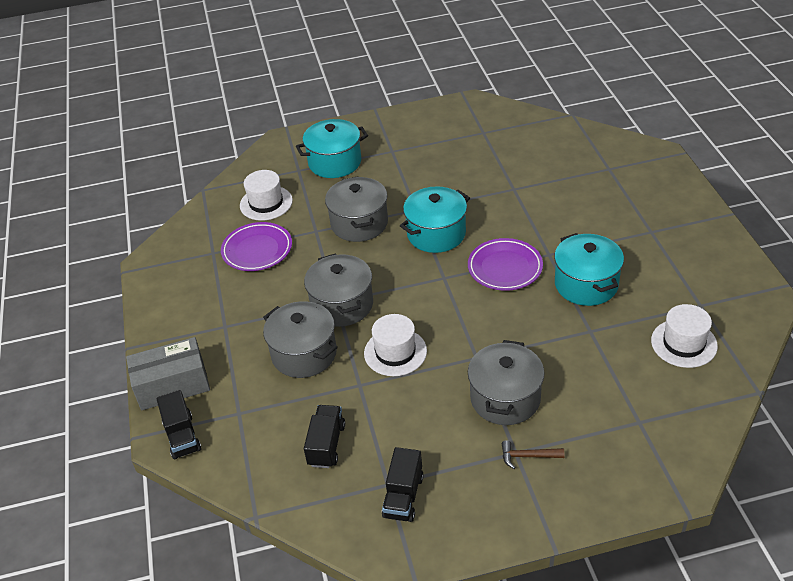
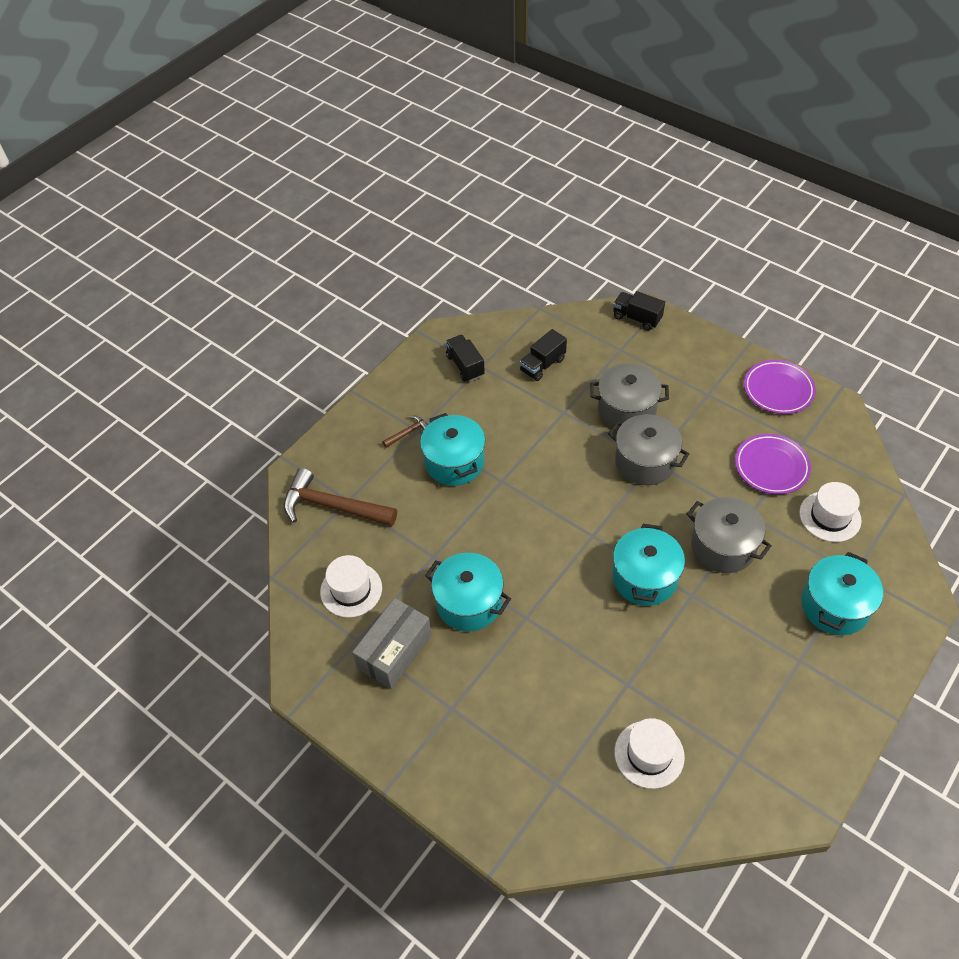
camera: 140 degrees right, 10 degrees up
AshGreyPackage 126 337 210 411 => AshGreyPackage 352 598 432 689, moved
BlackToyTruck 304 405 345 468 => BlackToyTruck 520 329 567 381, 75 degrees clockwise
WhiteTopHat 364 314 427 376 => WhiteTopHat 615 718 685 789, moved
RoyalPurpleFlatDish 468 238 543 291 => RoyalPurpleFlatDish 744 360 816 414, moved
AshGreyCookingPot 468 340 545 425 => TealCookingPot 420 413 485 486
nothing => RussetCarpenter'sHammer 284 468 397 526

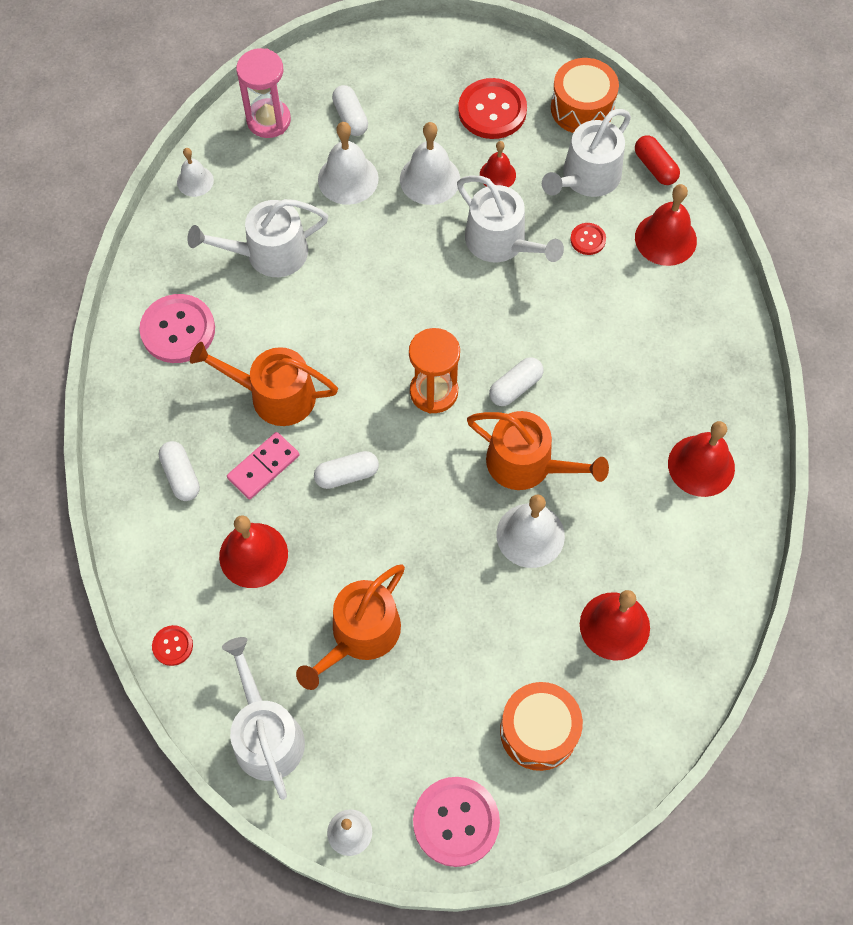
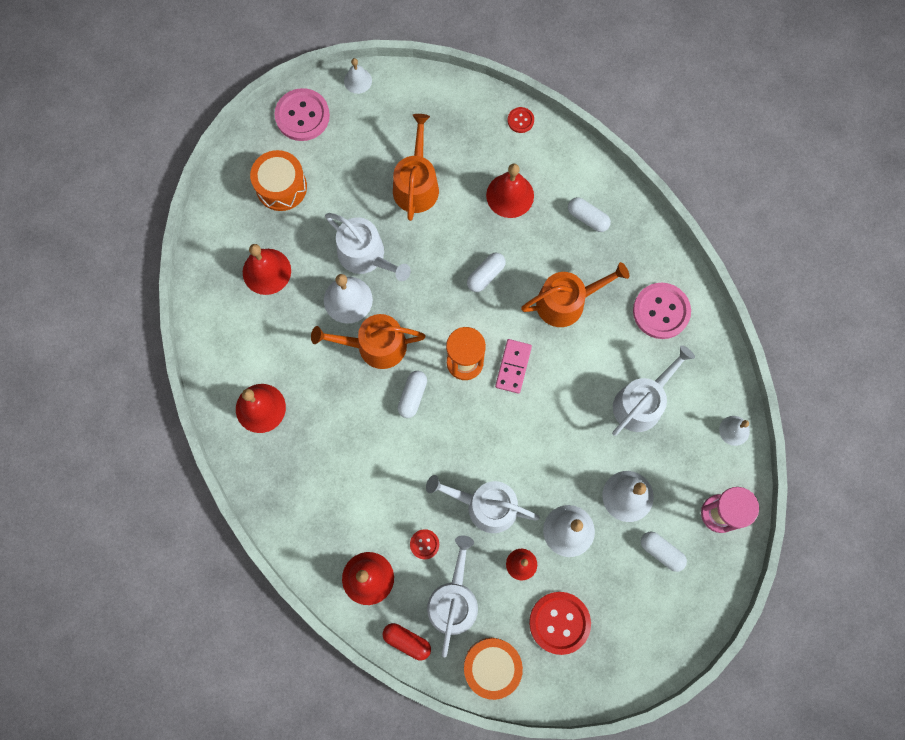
camera: 150 degrees right, 10 degrees up
WhiteSprinklingCan 222 637 305 800 => WhiteSprinklingCan 325 213 411 281, moved
RosyDominoTile 227 432 299 500 => RosyDominoTile 495 339 532 394, moved

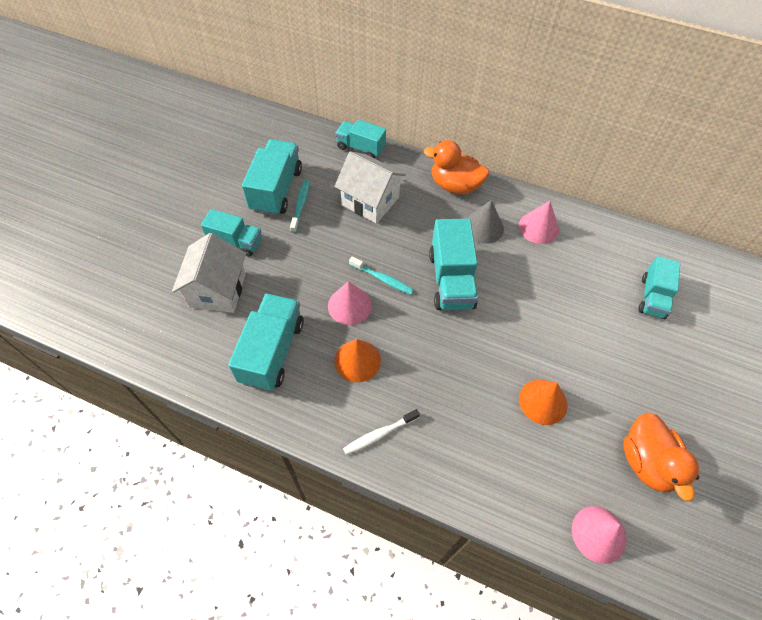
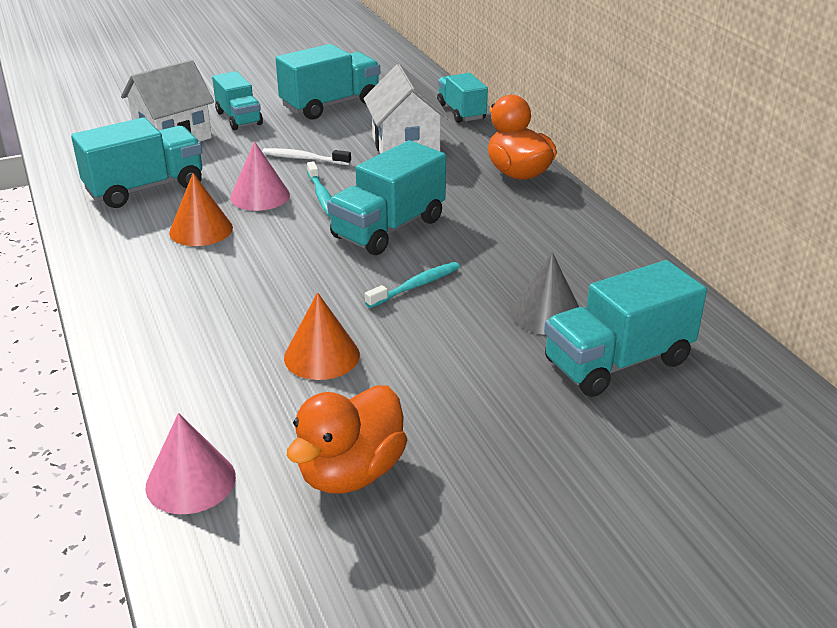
camera: 45 degrees right, 25 degrees down
TealToothBrush 290 180 310 233 => TealToothBrush 365 262 460 308, moved
WhiteToothBrush 343 409 420 455 => WhiteToothBrush 262 148 351 165, moved
AshGreyCone 466 200 504 244 => AshGreyCone 511 252 579 335, moved
RosyCone 519 201 559 244 => nothing
TealToyTruck 638 256 680 319 => TealToyTruck 544 260 707 397, x1.53

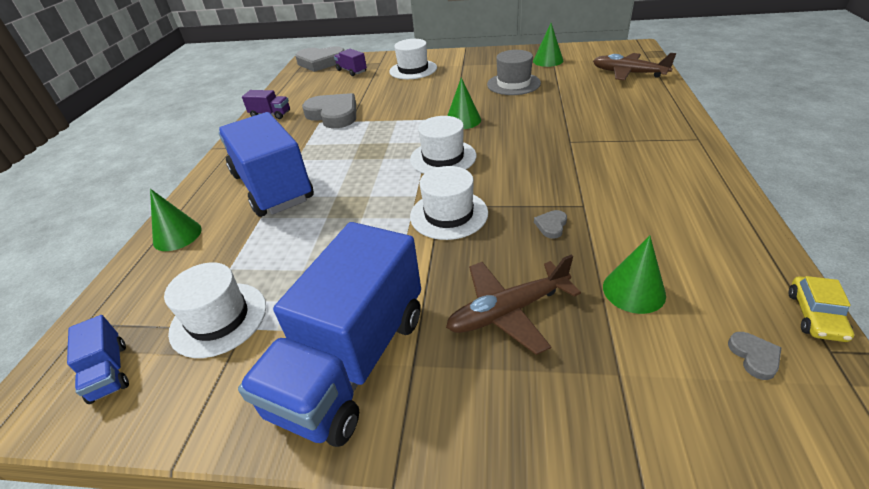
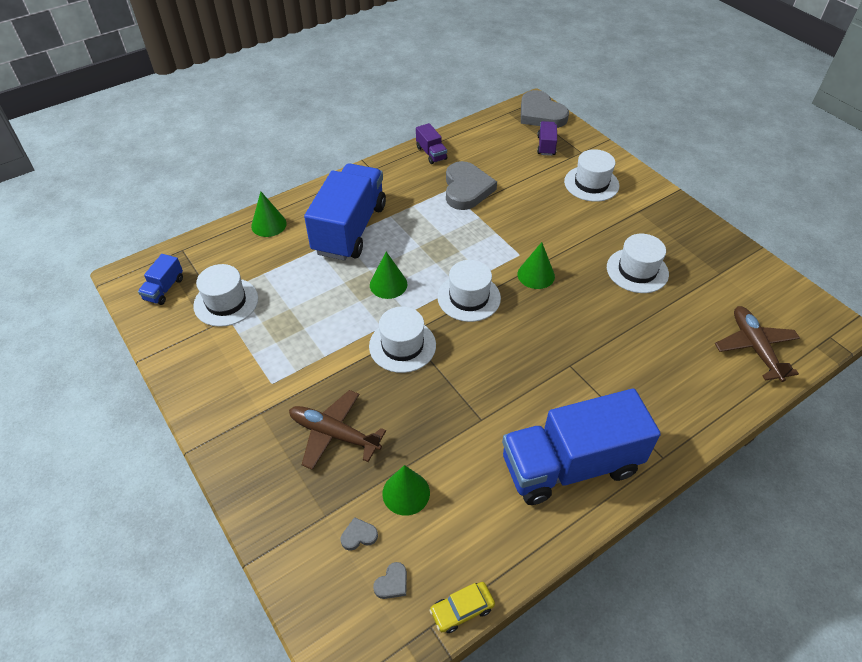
camera: 45 degrees right, 10 degrees up
CobaltToyTruck 238 222 421 447 => CobaltToyTruck 502 389 661 505, moved
AshGreyTopHat 487 50 541 95 => WhiteTopHat 607 234 669 293
GreenCone 533 23 563 67 => GreenCone 370 252 407 299, moved
AshGreyHeart 534 210 567 239 => AshGreyHeart 341 517 378 551, moved

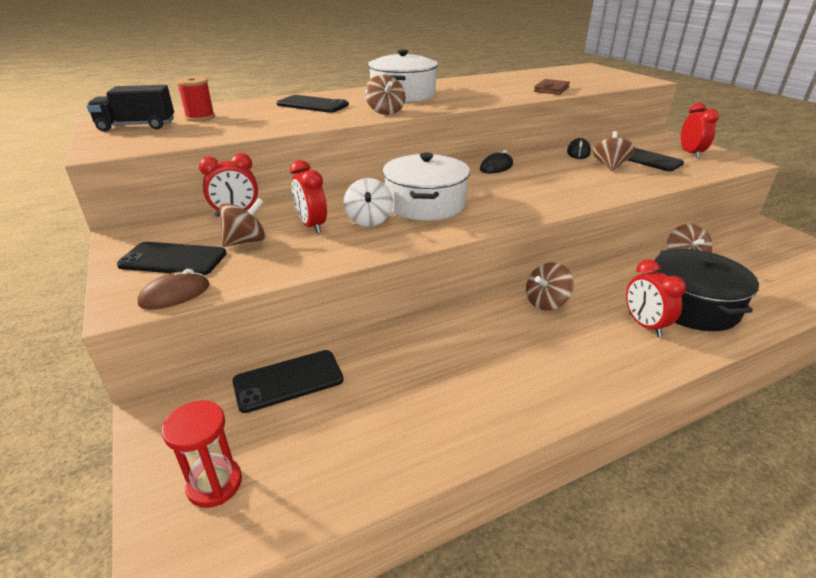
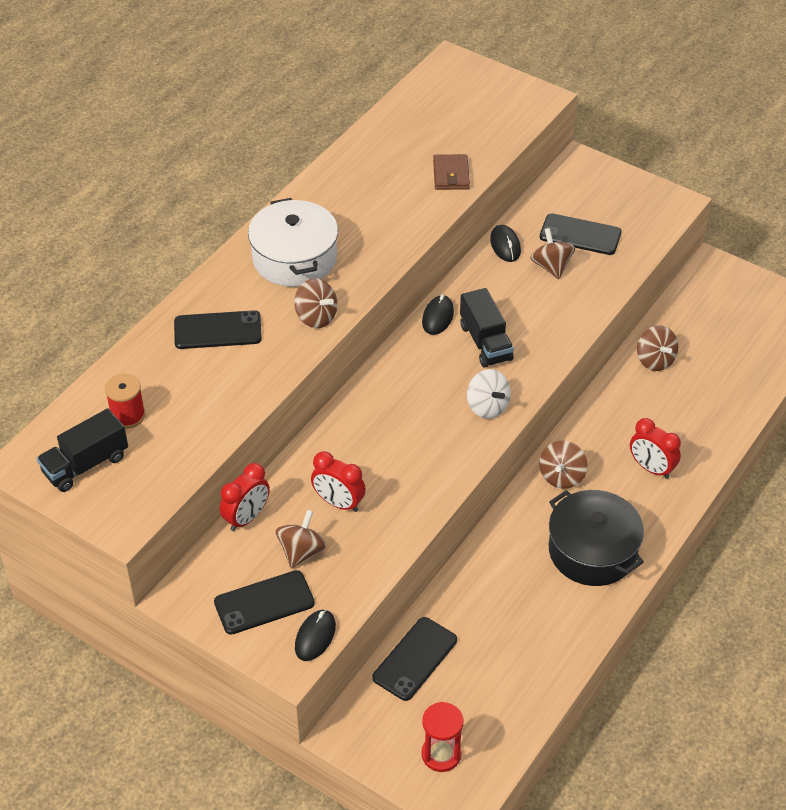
camera: 30 degrees left, 15 degrees up
RussetComputerMouse 138 269 210 309 => BlackComputerMouse 295 610 336 661
WhiteSpinningTop 344 178 393 226 => WhiteSpinningTop 467 369 511 419, moved
WhiteCookingPot 383 153 470 220 => nothing
BlackCookingPot 653 249 759 331 => BlackCookingPot 549 490 644 586, moved
ScarletClock 681 103 719 158 => nothing
nothing => BlackToyTruck 460 288 514 368

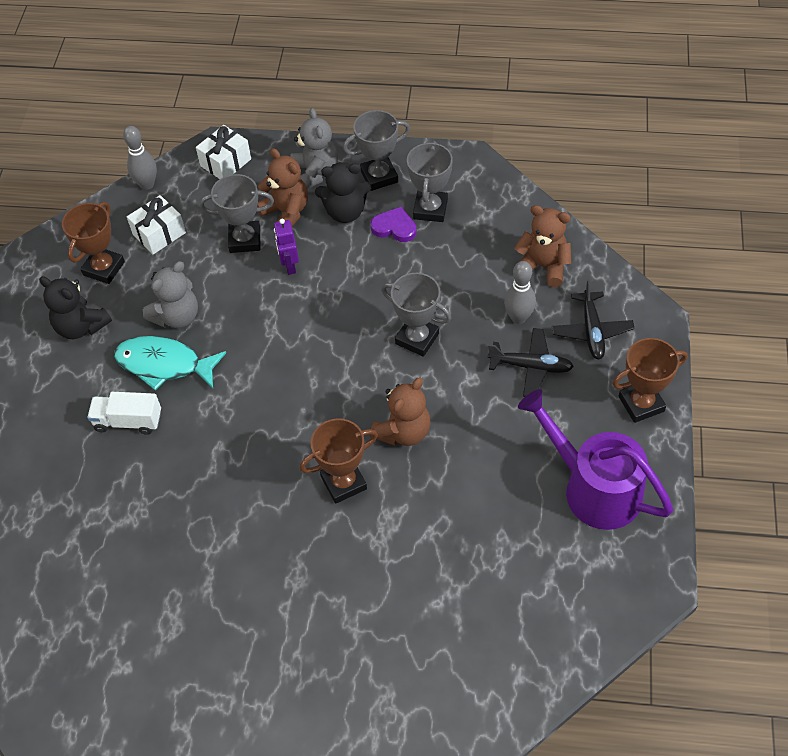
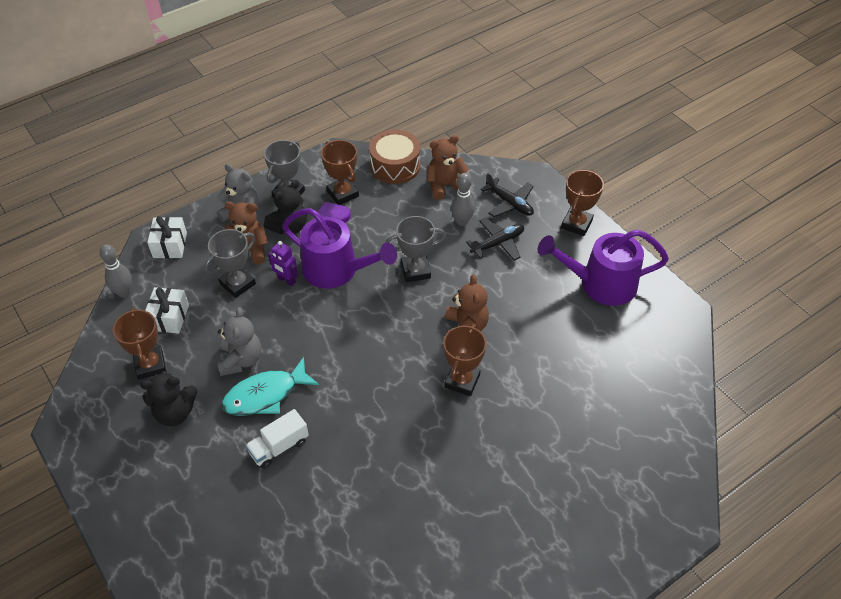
camera: 45 degrees left, 5 degrees down
AshGreyPrizeCup 407 141 453 222 => RussetPrizeCup 321 140 359 205
nothing => RoyalPurpleSprinklingCan 282 208 397 289
nothing => RussetToyDrum 369 130 420 184

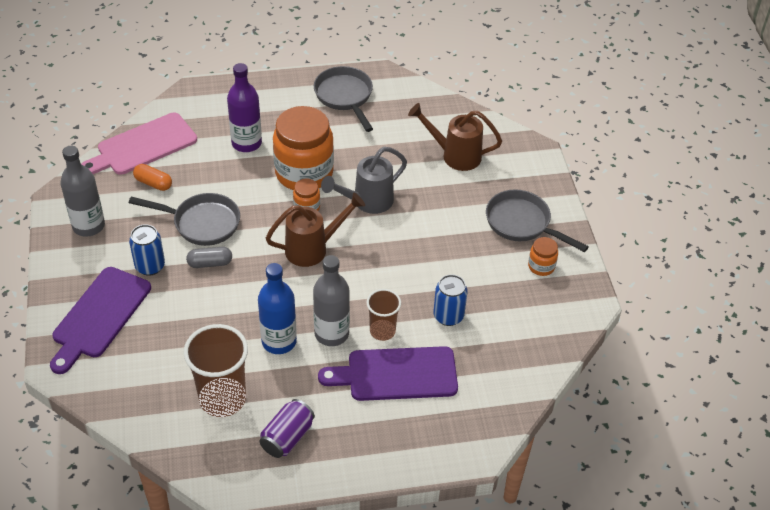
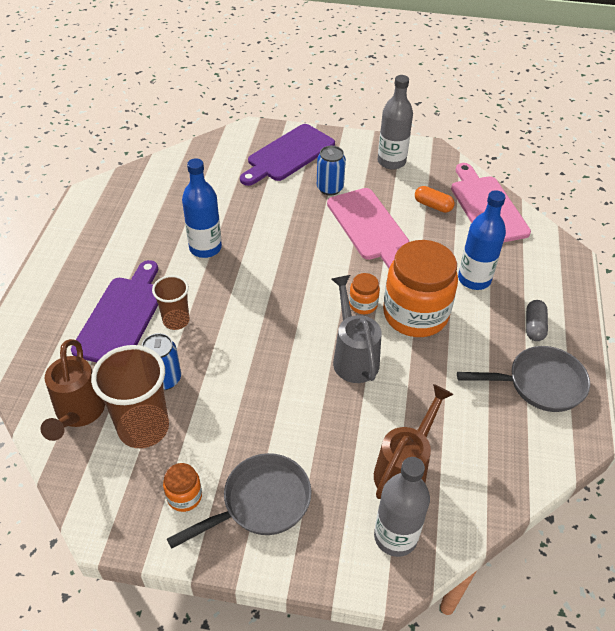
camera: 110 degrees right, 0 degrees up
RoyalPurpleBreadBoard 50 267 151 374 => RoyalPurpleBreadBoard 240 124 335 186, 90 degrees counterclockwise
AshGreyPan 129 193 240 246 => RosyBreadBoard 327 188 409 268
OrangeColouredCapsule 133 164 172 191 => OrangeColouredCapsule 415 186 454 213, 75 degrees clockwise
RussetTumbler 183 324 248 417 => RussetTumbler 91 345 169 448, moved
AshGreyCapsule 186 247 232 268 => AshGreyCapsule 526 300 548 341, moved
RoyalPurpleBottle 227 63 262 152 => CobaltBottle 458 190 506 290
RoyalPurpleCan 260 399 315 458 => nothing
RussetSprinklingCan 266 193 365 267 => RussetSprinklingCan 41 339 105 441, moved
AshGreyBottle 313 255 350 346 => AshGreyBottle 374 457 430 557, moved

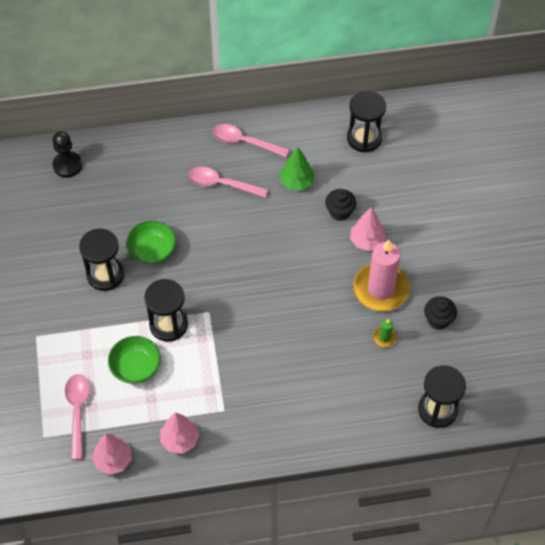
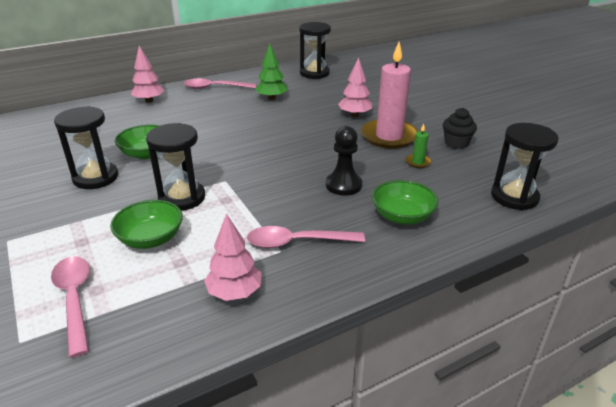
camera: 20 degrees left, 25 degrees down
BlackChessPawn 52 131 82 178 => BlackChessPawn 326 126 362 196, moved
RosyToyTree 92 434 132 475 => RosyToyTree 131 46 165 103, moved
RosyTablespoon 188 166 268 198 => RosyTablespoon 247 226 365 248, moved
BlackCupcake 325 189 356 221 => nothing
nothing => GreenDeepDish 372 180 438 225

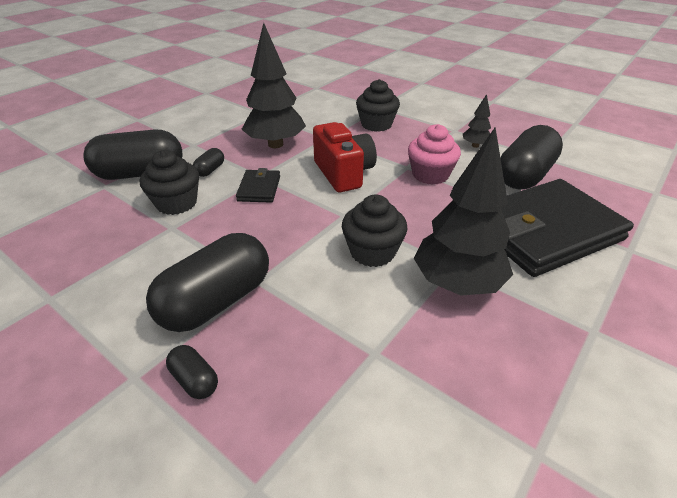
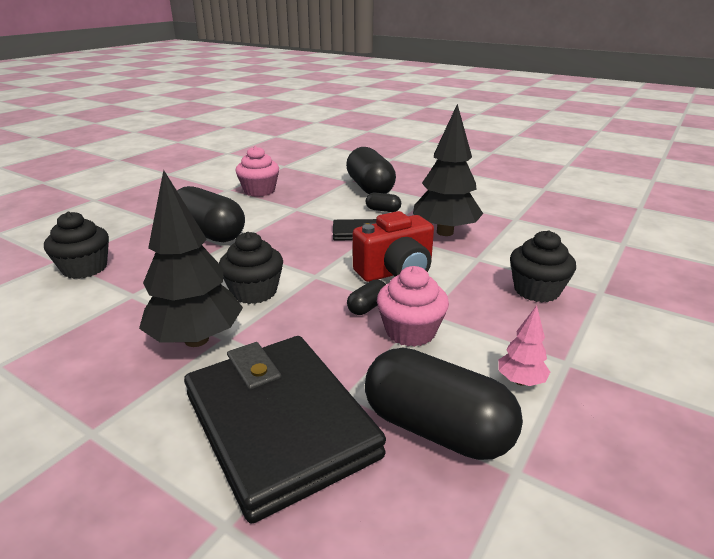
camera: 85 degrees right, 10 degrees down
BlackCupcake 140 150 199 215 => BlackCupcake 44 211 109 279, moved
BlackCapsule 166 345 218 399 => BlackCapsule 347 280 386 315, moved
BlackToyTree 463 94 491 148 => RosyToyTree 498 305 550 386
nothing => RosyCupcake 235 146 279 197

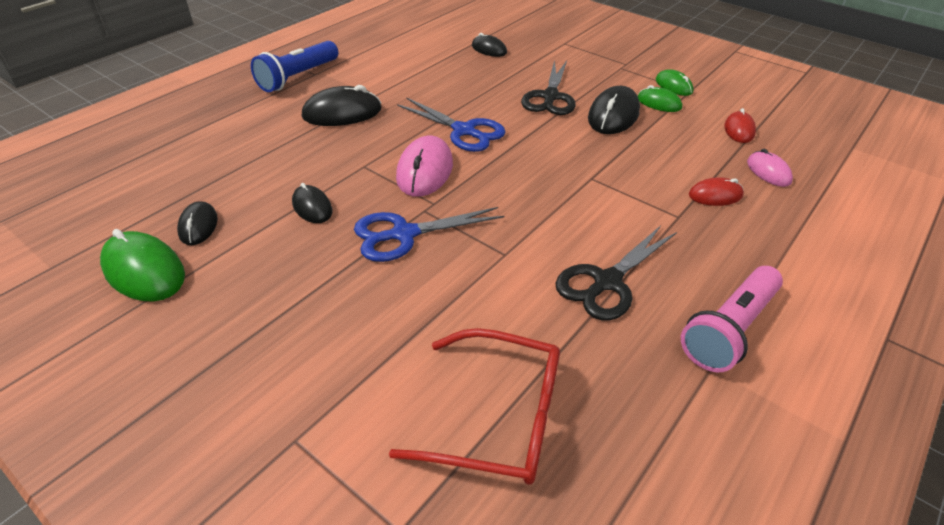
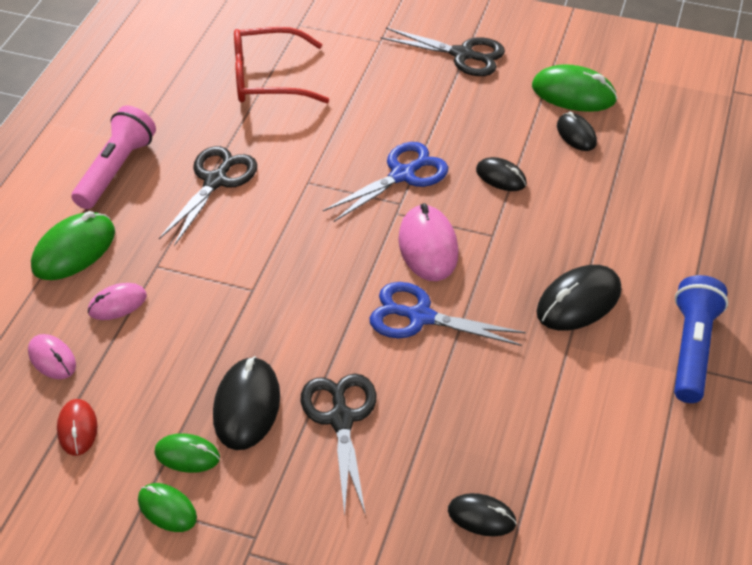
camera: 160 degrees right, 5 degrees up
ScarletComputerMouse 689 177 744 206 => RosyComputerMouse 88 283 147 320
nothing => GreenComputerMouse 31 211 115 280
nothing => BlackShears 380 28 505 76

